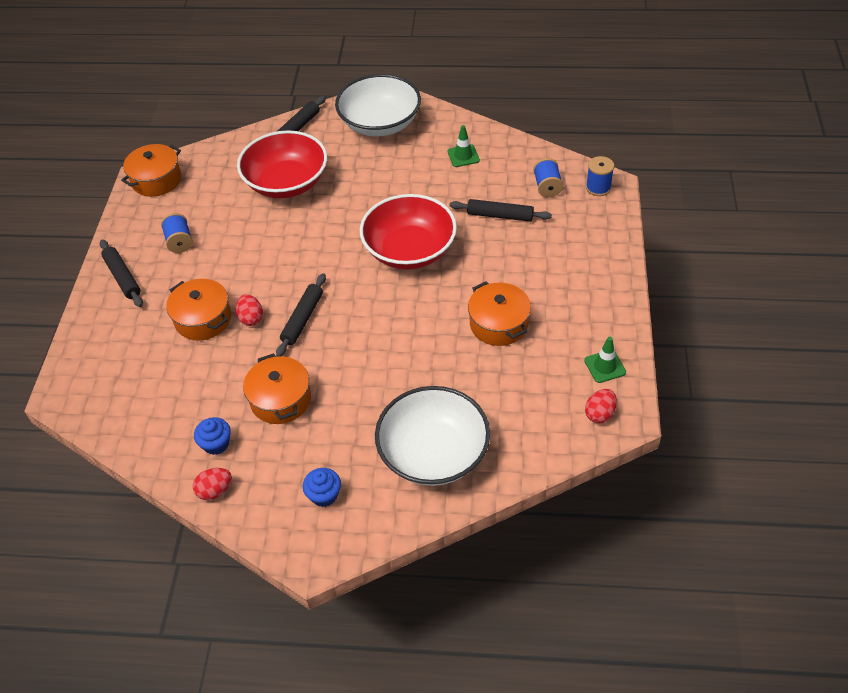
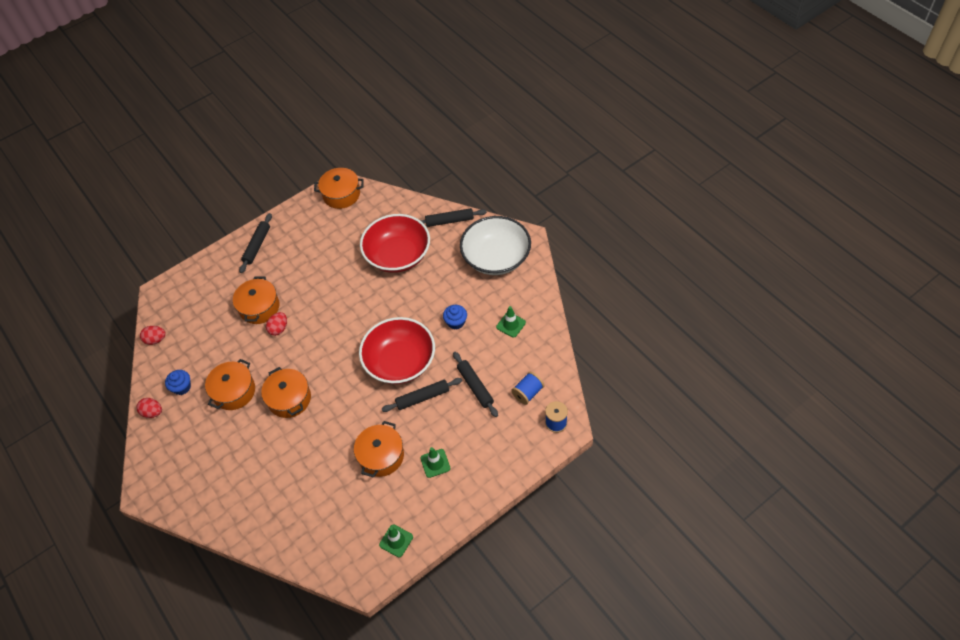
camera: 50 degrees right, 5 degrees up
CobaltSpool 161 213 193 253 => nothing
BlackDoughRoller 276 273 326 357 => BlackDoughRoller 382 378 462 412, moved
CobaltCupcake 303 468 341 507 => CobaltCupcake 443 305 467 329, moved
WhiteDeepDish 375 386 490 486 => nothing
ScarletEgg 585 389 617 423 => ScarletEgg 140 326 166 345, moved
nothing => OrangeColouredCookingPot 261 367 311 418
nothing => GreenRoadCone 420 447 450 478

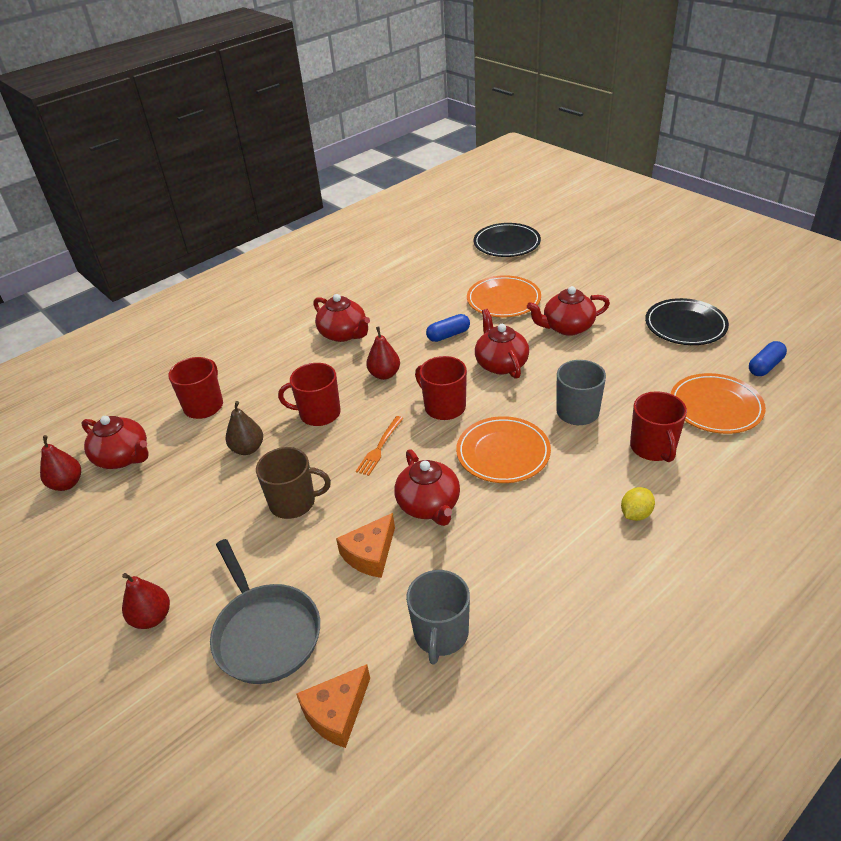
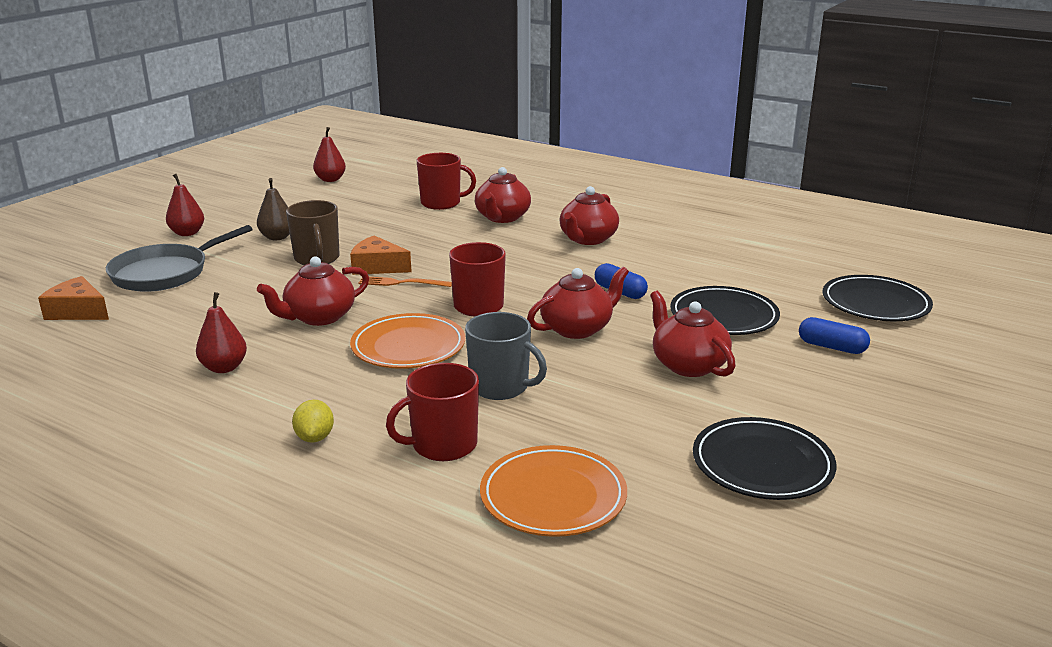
camera: 70 degrees right, 15 degrees down
ScarletTeapot 81 416 149 469 => ScarletTeapot 475 167 531 223, moved
RussetPear 226 401 263 455 => RussetPear 257 178 290 240, moved
ScarletCoffeeMug 278 363 341 426 => nothing
OrangeColouredCheese 336 513 395 578 => OrangeColouredCheese 350 236 412 275, moved
ScarletPear 366 327 400 380 => ScarletPear 196 292 247 373, moved
AshGreyCoffeeMug 406 570 470 665 => nothing
OrangeColouredFlatDish 467 275 541 317 => BlackFlatDish 670 286 780 335
YellowCitrusFruit 621 487 655 521 => YellowCitrusFruit 292 400 334 443, 60 degrees clockwise
CobaltCapsule 749 341 787 376 => CobaltCapsule 799 317 870 354, moved

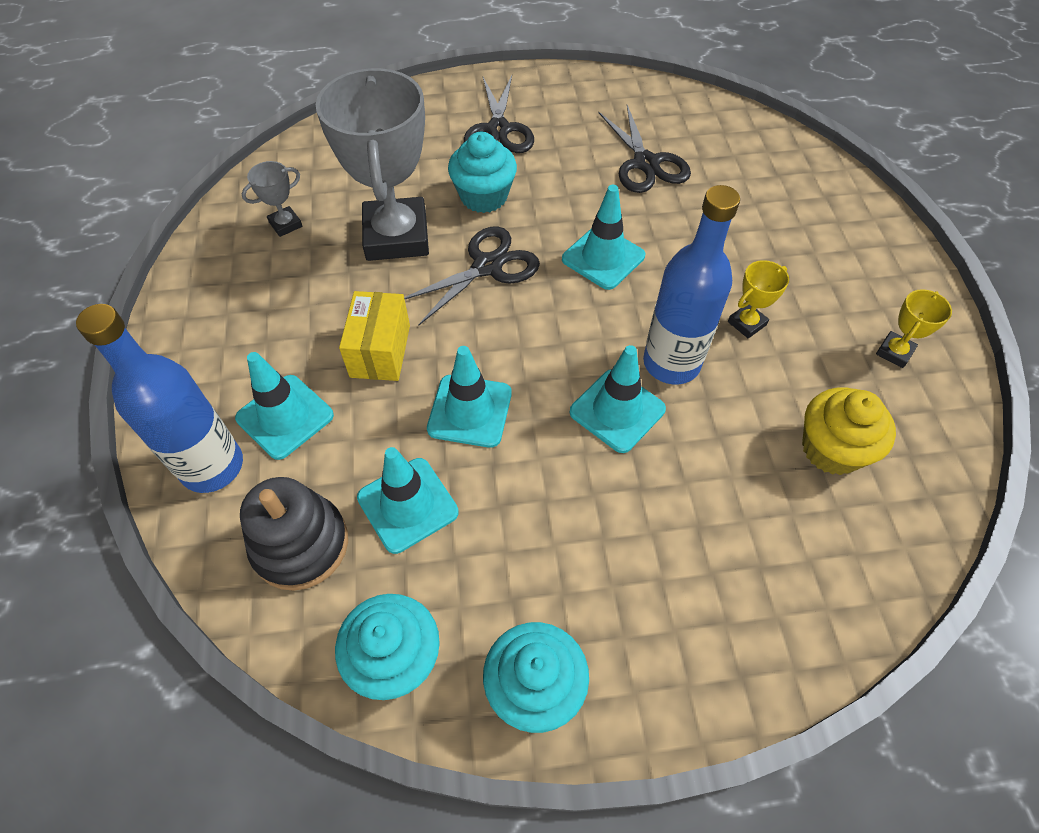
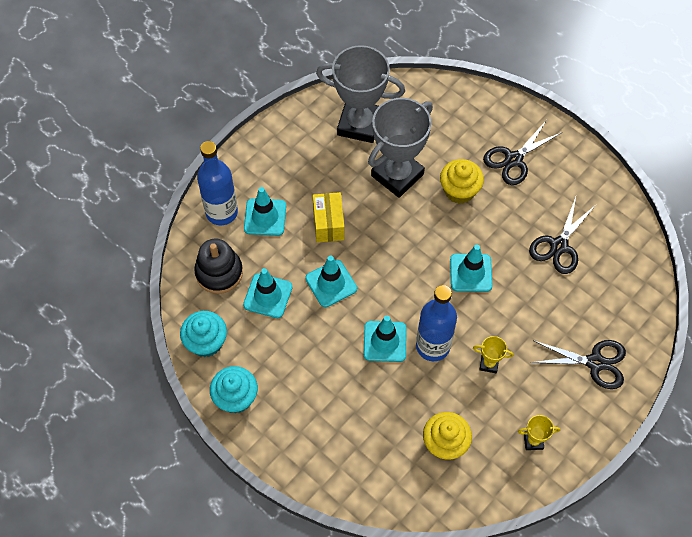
camera: 50 degrees right, 5 degrees up
AshGreyPrizeCup 242 161 302 237 => AshGreyPrizeCup 316 45 405 143, x2.40
YellowPackage 339 291 410 381 => YellowPackage 313 192 344 243, 60 degrees counterclockwise
BlackShears 404 227 540 326 => BlackShears 530 340 626 389, moved
TealCupcake 448 132 517 213 => YellowCupcake 440 159 484 204

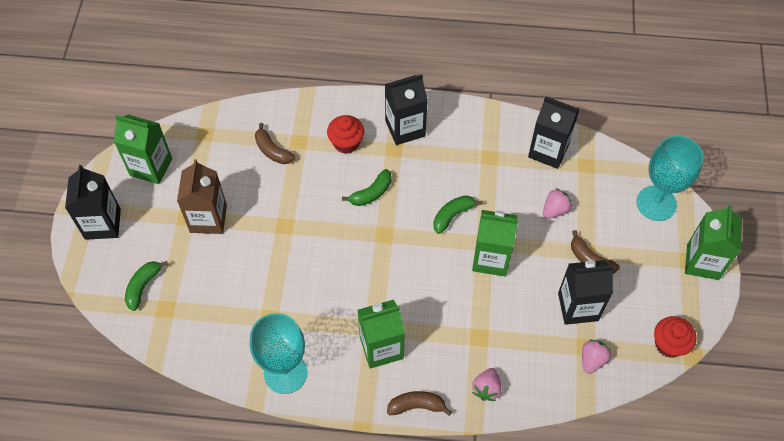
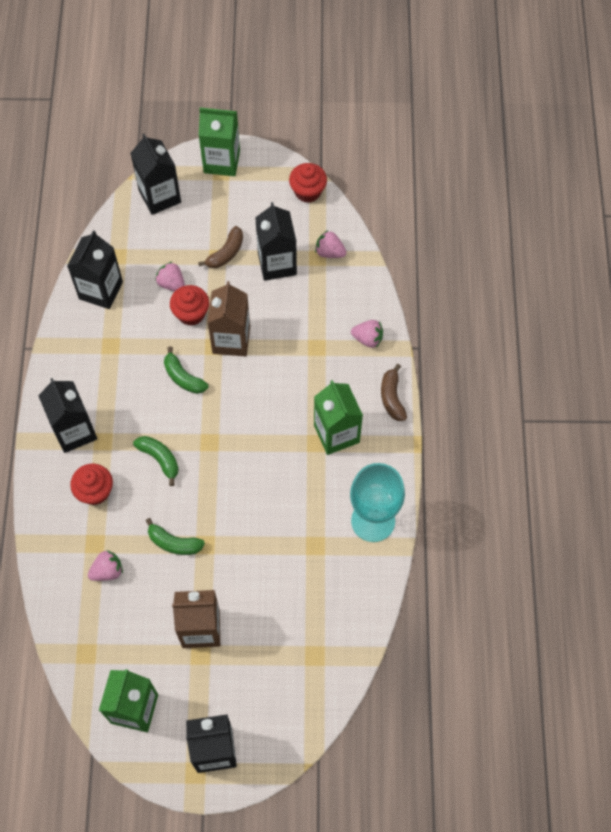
camera: 95 degrees left, 5 degrees up
GreenBanana 125 261 168 311 => GreenBanana 145 518 205 555, moved
RussetBanana 255 123 295 164 => RosyBerry 88 550 123 581
GreenMilkCarton 472 210 518 277 => RussetMilkCarton 207 281 250 356
TealChalice 636 136 703 221 => BlackMilkCarton 130 134 181 215
nothing => ScarletCupcake 170 285 209 326

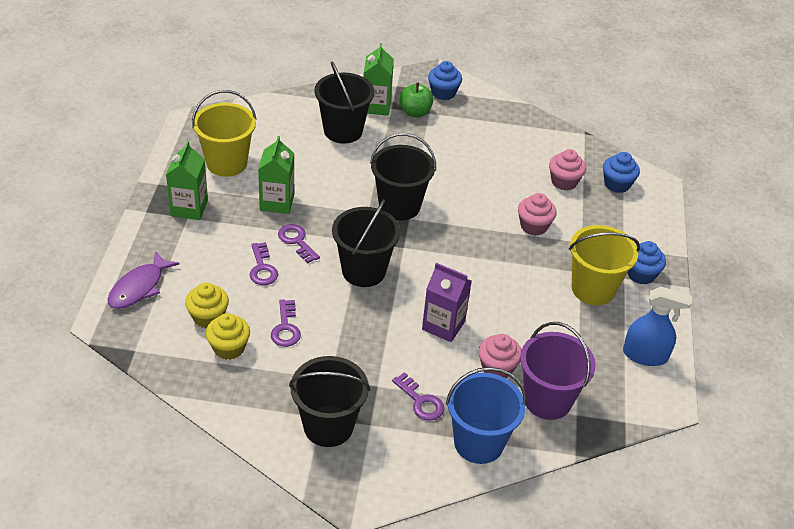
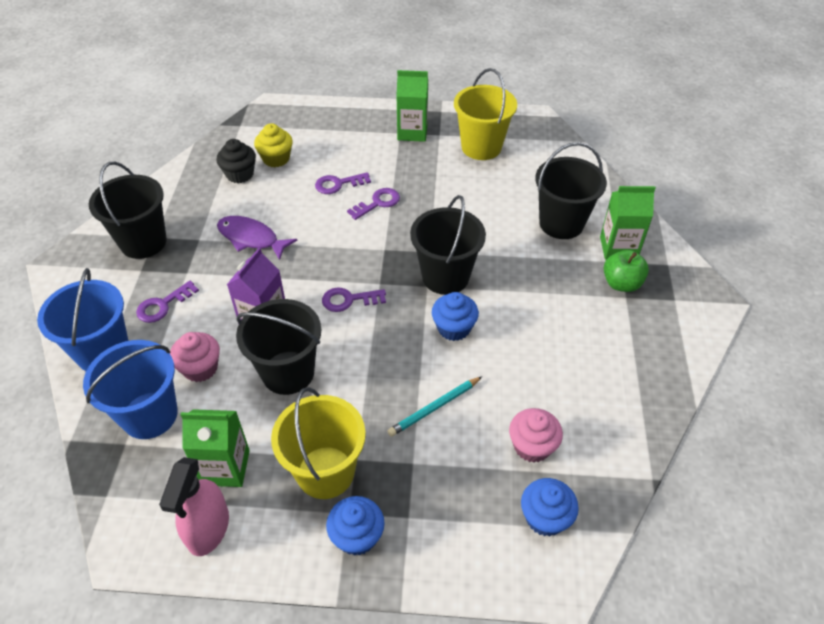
camera: 90 degrees right, 5 degrees up
RoyalPurpleToyFish 108 251 179 309 => RoyalPurpleToyFish 217 216 297 260, moved
YellowCupcake 206 313 250 360 => BlackCupcake 216 139 256 183
GreenMilkCarton 258 136 294 214 => GreenMilkCarton 181 409 250 487, moved
RoyalPurpleLatchkey 271 299 301 347 => RoyalPurpleLatchkey 322 288 386 312, moved
BlackSandBucket 332 199 400 287 => BlackSandBucket 236 299 321 395, moved
CobaltCupcake 428 61 462 100 => CobaltCupcake 432 292 479 341, moved
RosyCupcake 518 193 556 236 => TealWoodenPencil 388 377 482 437
RoyalPurpleSandBucket 520 322 596 420 => CobaltSandBucket 83 340 178 439
CobaltSprayer 623 287 692 366 => RosySprayer 159 457 229 556

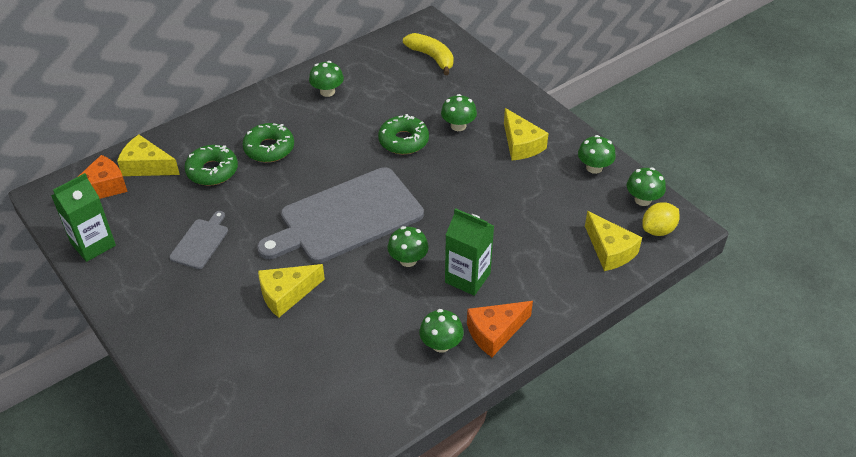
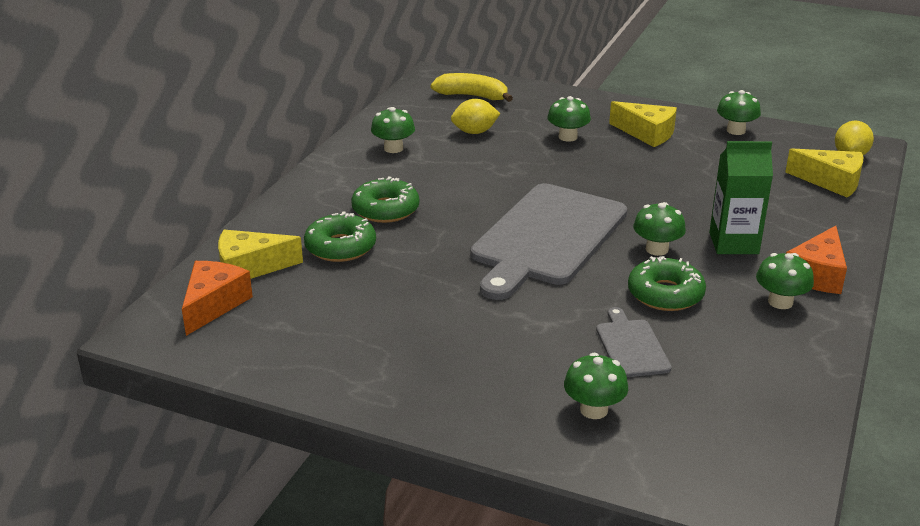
camera: 30 degrees left, 15 degrees down
GreenMilkCarton 51 173 116 262 => nothing
AshGreyBreadBoard 169 211 228 269 => AshGreyBreadBoard 596 307 671 377, moved
YellowCheese 258 264 325 318 => nothing
GreenGlazedDonut 378 114 429 154 => GreenGlazedDonut 628 256 706 311, moved
GreenMushroom 627 167 666 206 => GreenMushroom 564 353 628 419, moved
nothing => YellowCitrusFruit 451 99 500 134

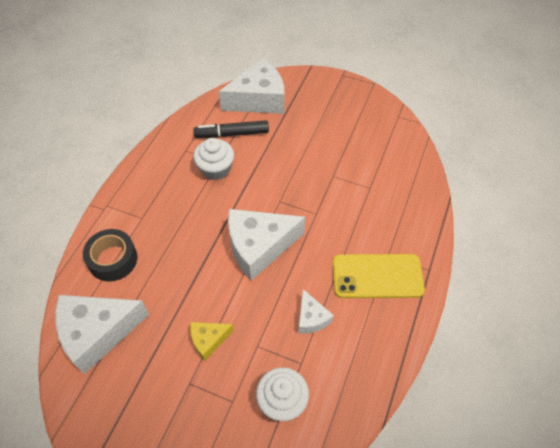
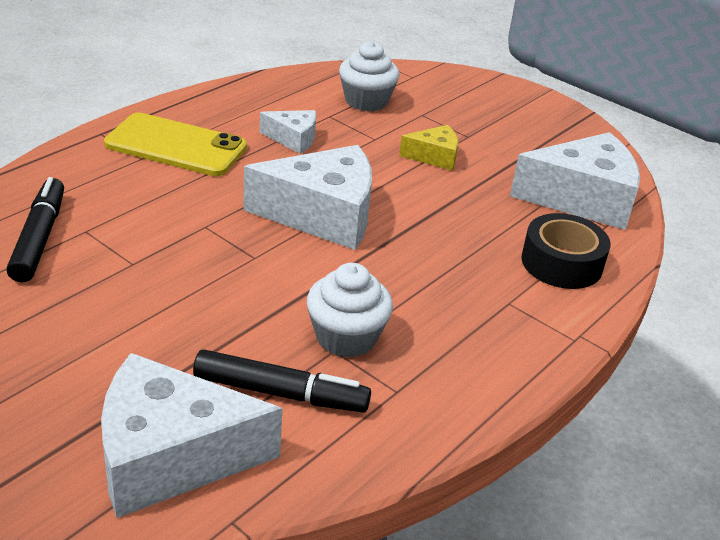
camera: 165 degrees left, 20 degrees down
WhiteCheese 298 289 334 334 => WhiteCheese 260 110 316 154, 105 degrees clockwise
nothing => BlackMarkerPen 7 177 64 283

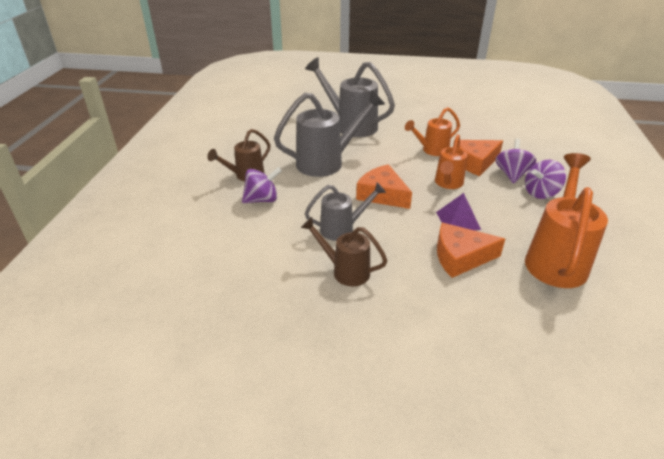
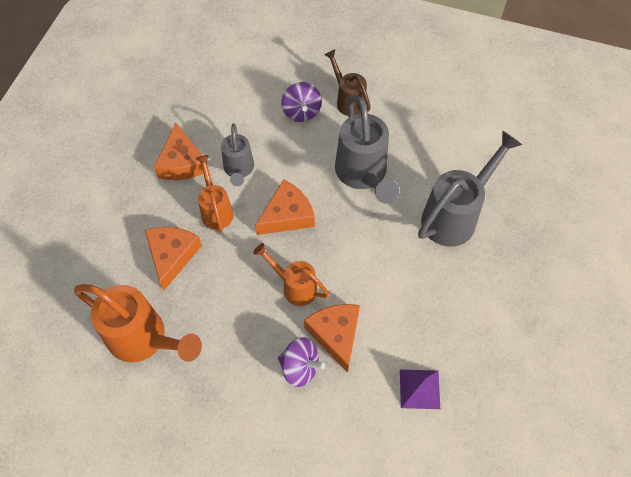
camera: 100 degrees right, 25 degrees up
RussetSprinklingCan 301 217 388 286 => OrangeColouredCheese 154 123 209 180
OrangeColouredSprinklingCan 405 107 460 156 => OrangeColouredSprinklingCan 196 155 234 231, moved
RoyalPurplePyramid 436 193 481 230 => RoyalPurplePyramid 400 370 440 409, moved
RoyalPurpleSpinningTop 525 160 566 199 => nothing

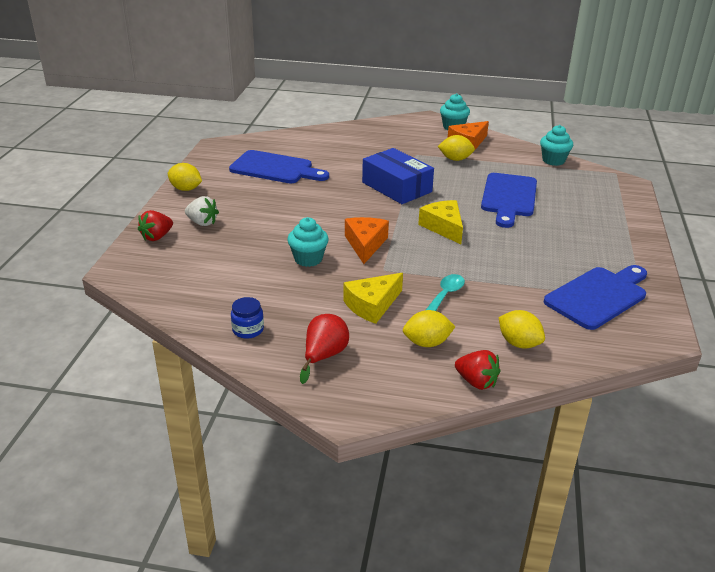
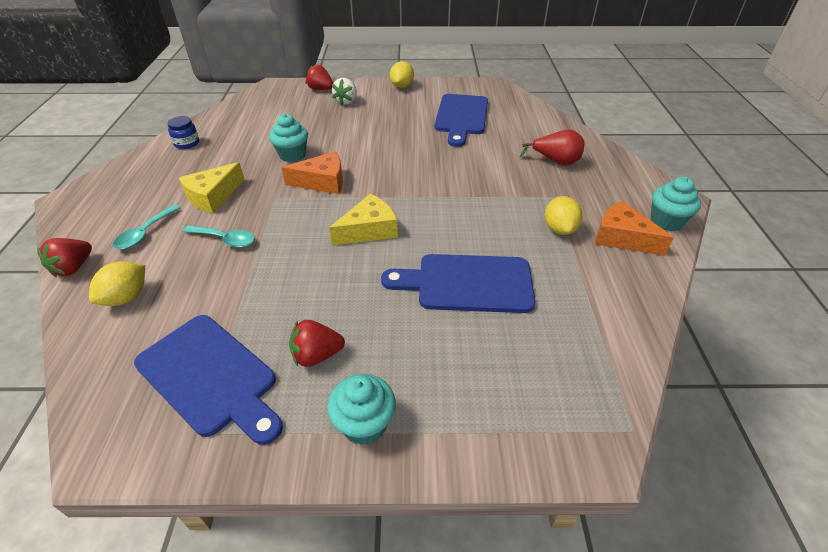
camera: 80 degrees right, 10 degrees up
ScarletPear 300 314 349 384 => ScarletPear 520 129 584 166, moved
YellowCheese 343 273 403 324 => YellowCheese 179 162 245 213, 90 degrees counterclockwise
CobaltPackage 362 148 434 204 => nothing
YellowCitrusFruit 403 310 456 347 => TealTablespoon 113 205 180 250
TealCupcake 540 125 573 166 => TealCupcake 327 374 396 445, moved
nothing => ScarletBerry 289 320 345 367

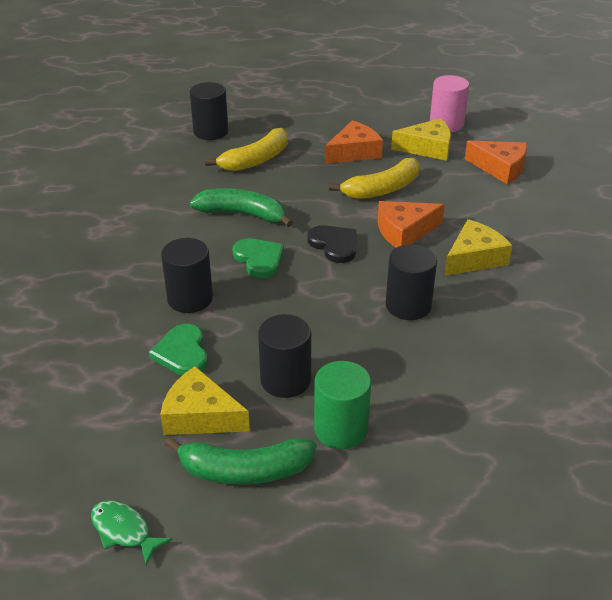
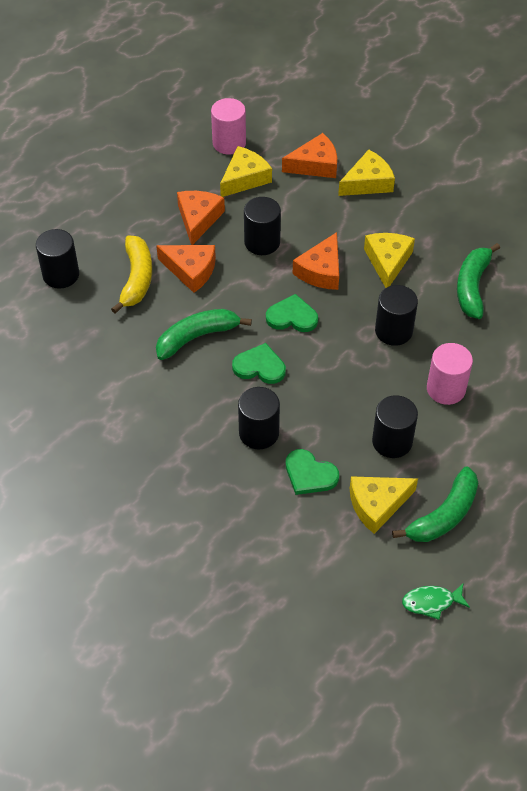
camera: 45 degrees left, 15 degrees up
BlackHeart 307 225 357 263 => GreenHeart 266 294 318 332
GreenCylinderShape 314 361 371 449 => nothing
YellowBanana 329 158 420 199 => BlackCylinderShape 244 197 281 255
nothing => OrangeColouredCheese 156 245 216 293
nothing => YellowCheese 338 150 395 196
nothing => RosyCylinderShape 427 343 473 405
nothing => GreenBanana 457 243 500 319

